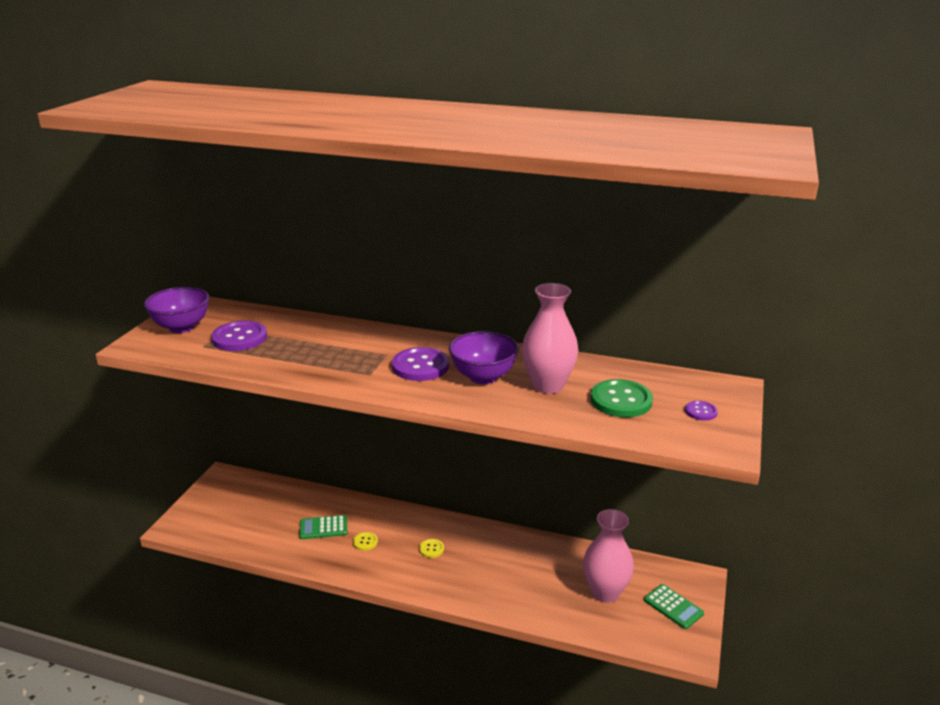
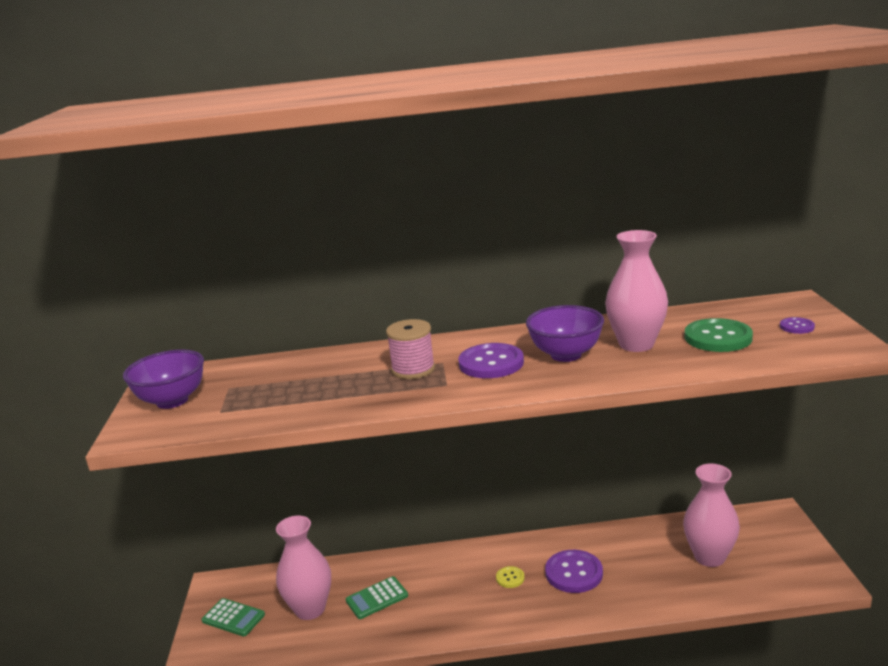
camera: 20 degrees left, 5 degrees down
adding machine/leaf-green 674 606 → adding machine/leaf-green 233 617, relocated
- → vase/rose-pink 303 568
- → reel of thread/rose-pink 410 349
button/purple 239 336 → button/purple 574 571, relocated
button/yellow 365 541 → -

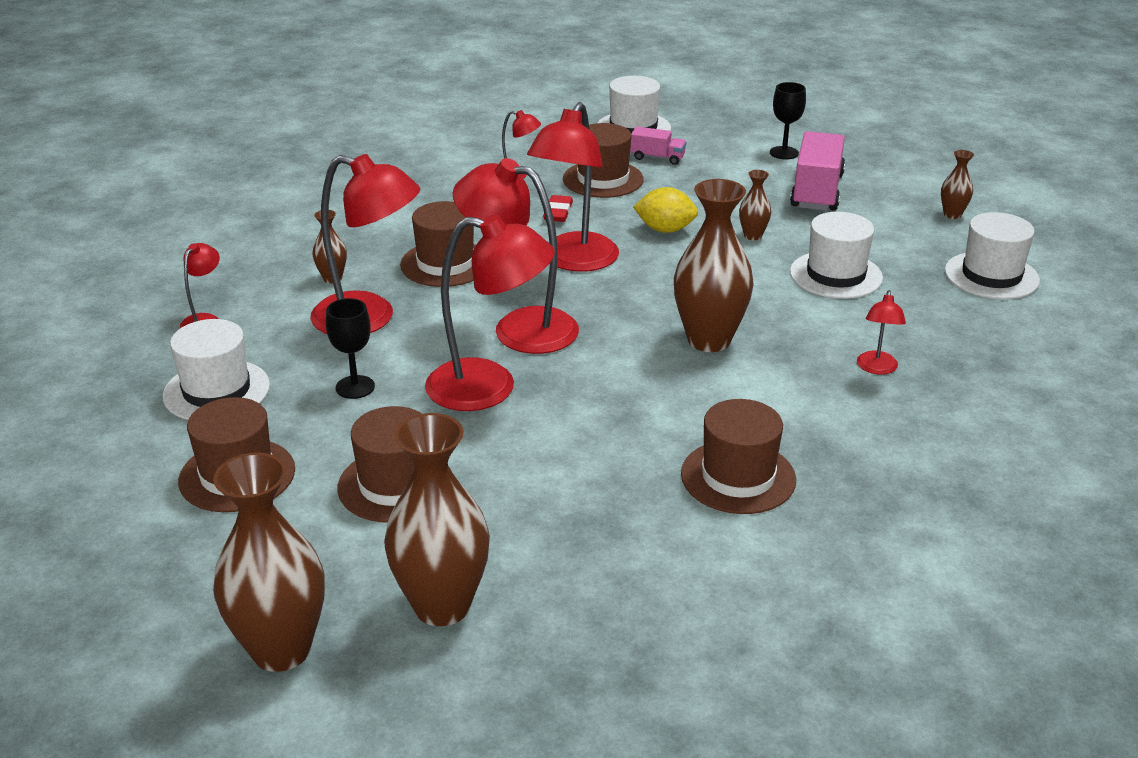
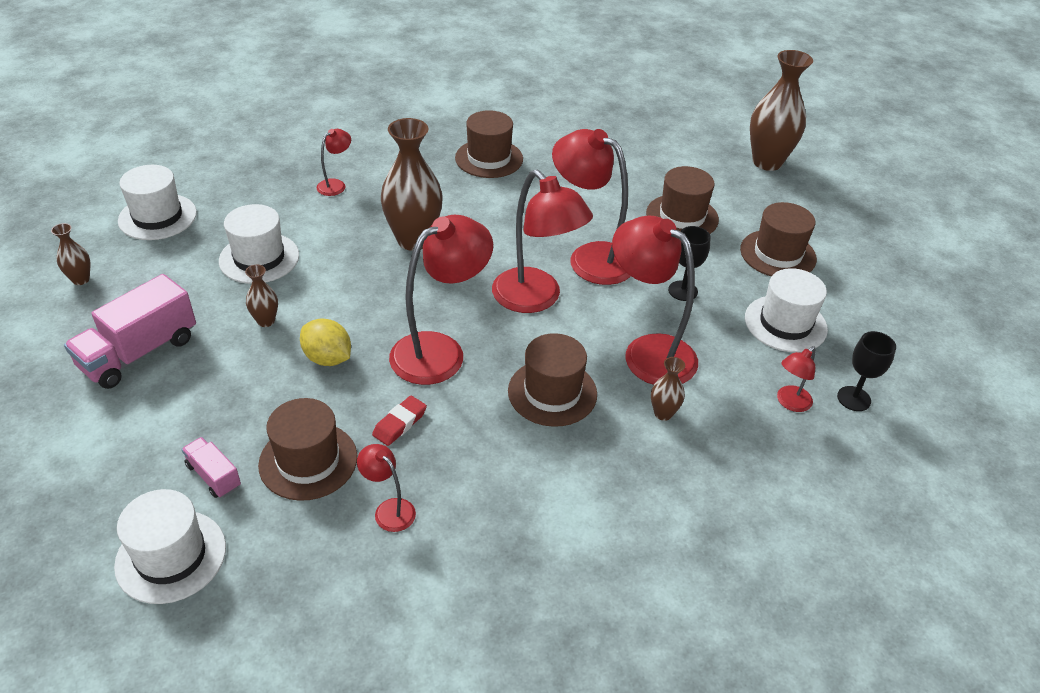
camera: 155 degrees left, 10 degrees up
chalice/jet-black 788 120 → chalice/jet-black 866 371, relocated
vase/brown 437 519 → -

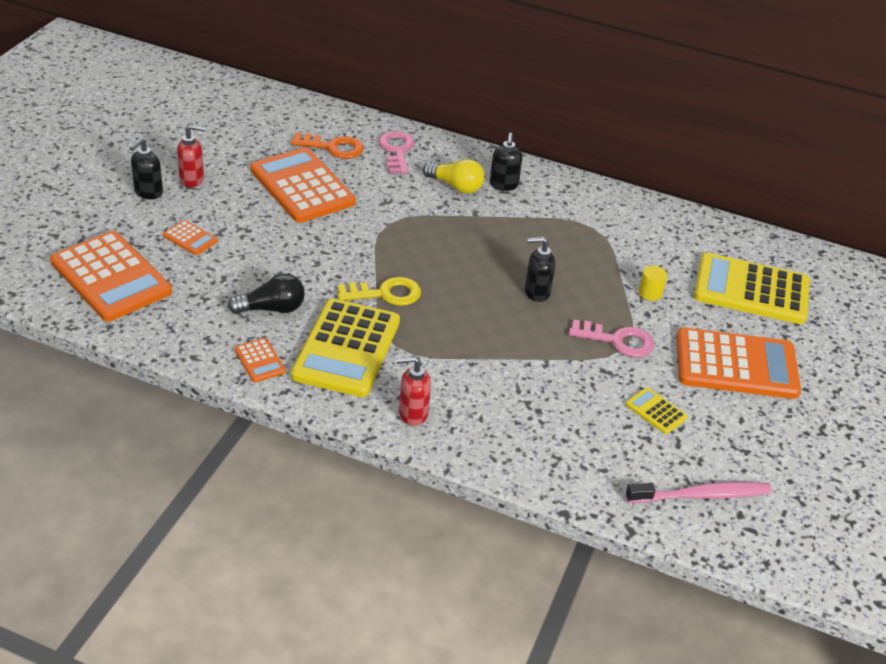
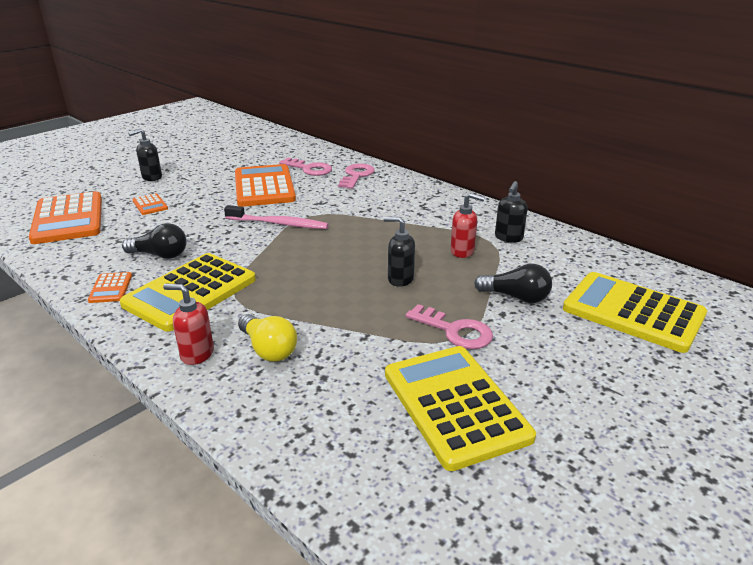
camera: 25 degrees right, 10 degrees down
tooth brush/rose-pink 699 492 → tooth brush/rose-pink 276 217, relocated
light bulb/yellow 453 176 → light bulb/yellow 267 338, relocated
key/orange-coloured 327 146 → key/rose-pink 305 167
adding machine/yellow 656 410 → adding machine/yellow 460 408, x2.30
soap dispenser/red 191 155 → soap dispenser/red 467 225, relocated
solid cylinder/yellow 652 283 → light bulb/jet-black 513 283
soap dispenser/jet-black 506 162 → soap dispenser/jet-black 511 211, relocated
key/yellow 379 291 → -
adding machine/orange-coloured 738 363 → -

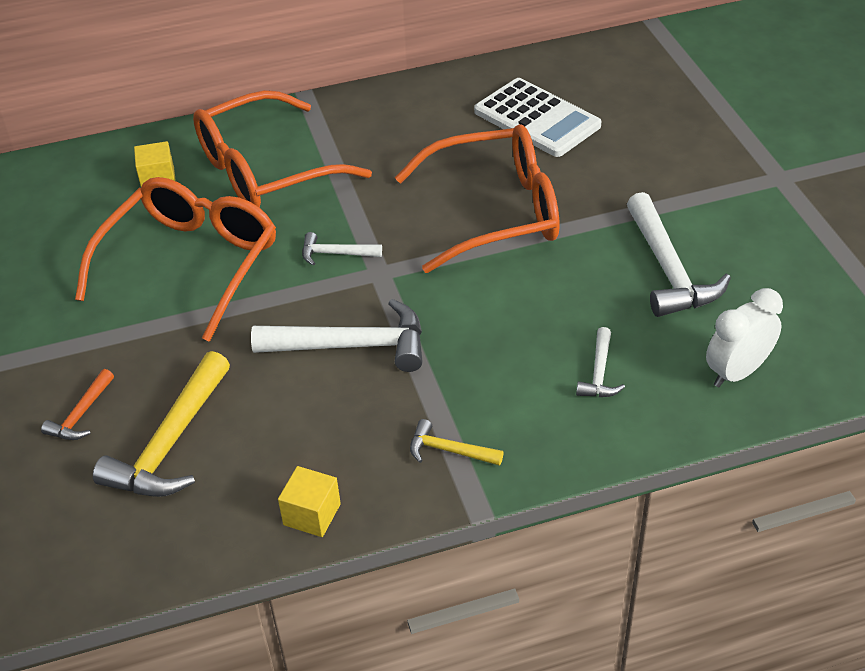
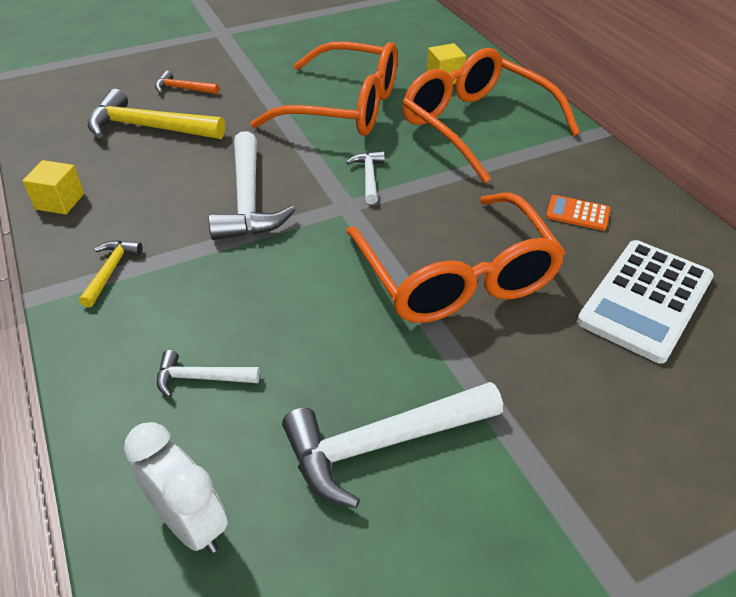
camera: 80 degrees right, 0 degrees up
- → adding machine/orange-coloured 578 213

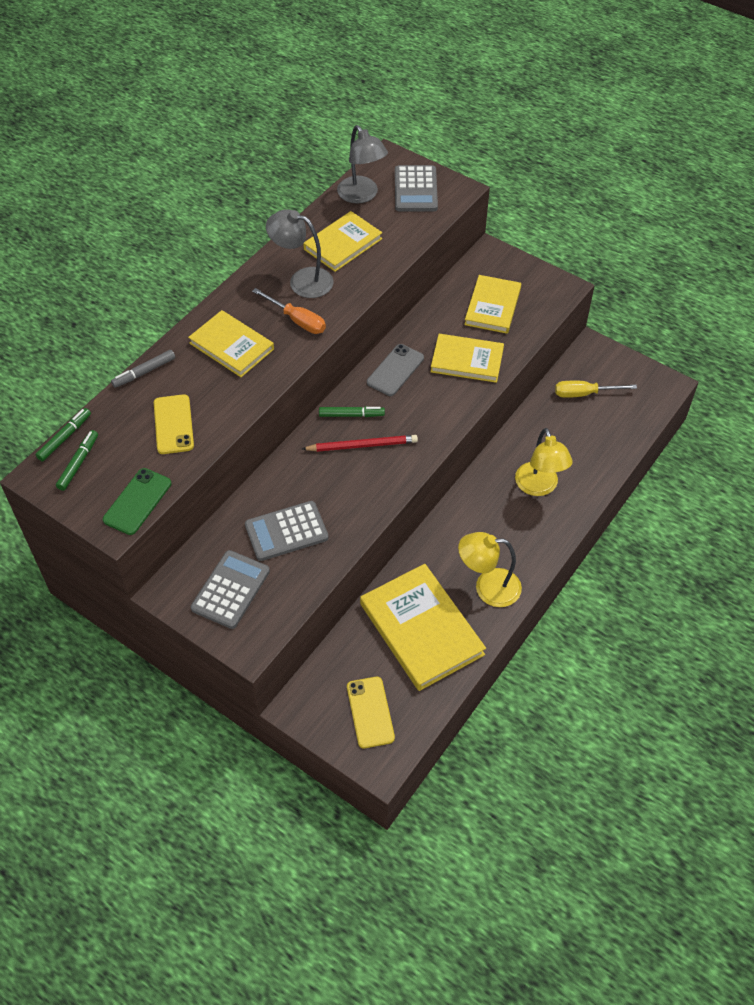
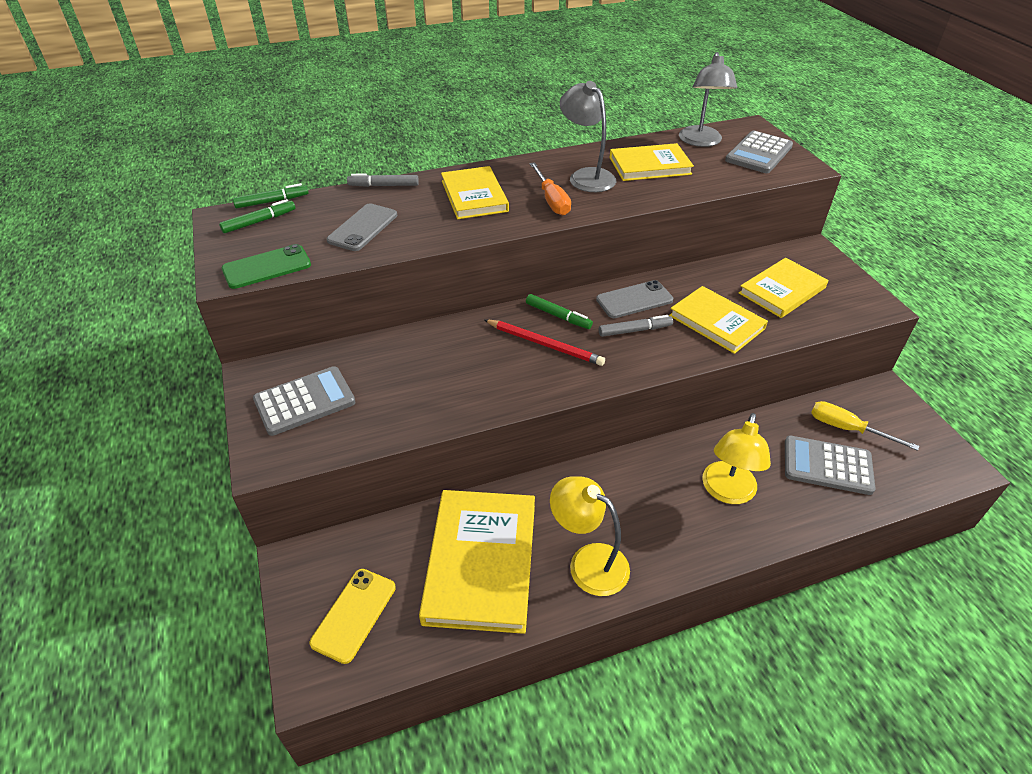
camera: 35 degrees right, 10 degrees down
mobile phone/yellow 174 424 → mobile phone/grey 362 227
- → marker/grey 636 326
adding machine/grey 286 531 → adding machine/grey 830 465, relocated

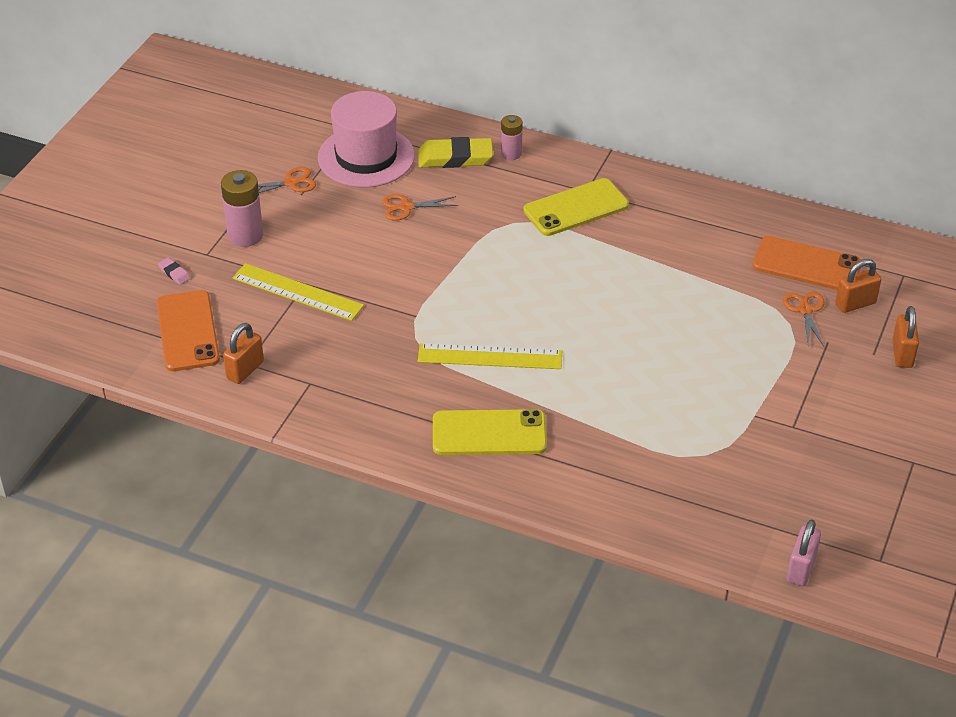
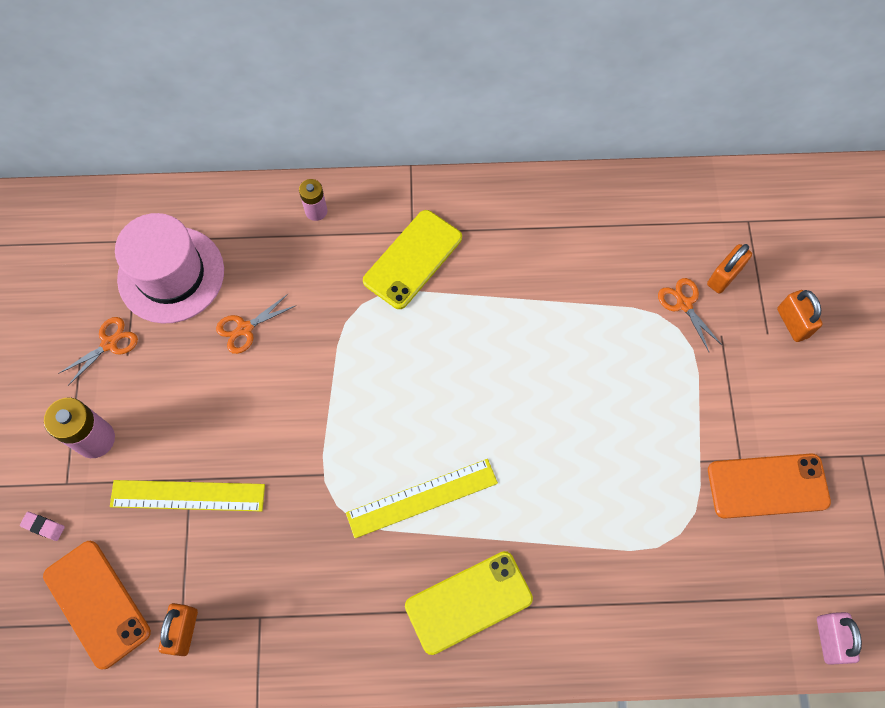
camera: 25 degrees left, 25 degrees up
mobile phone/orange-coloured 807 263 → mobile phone/orange-coloured 769 486, relocated
eraser/yellow 455 152 → -

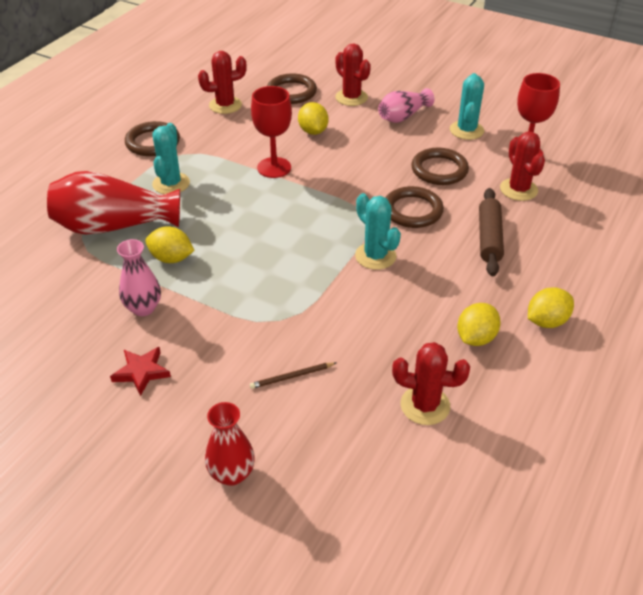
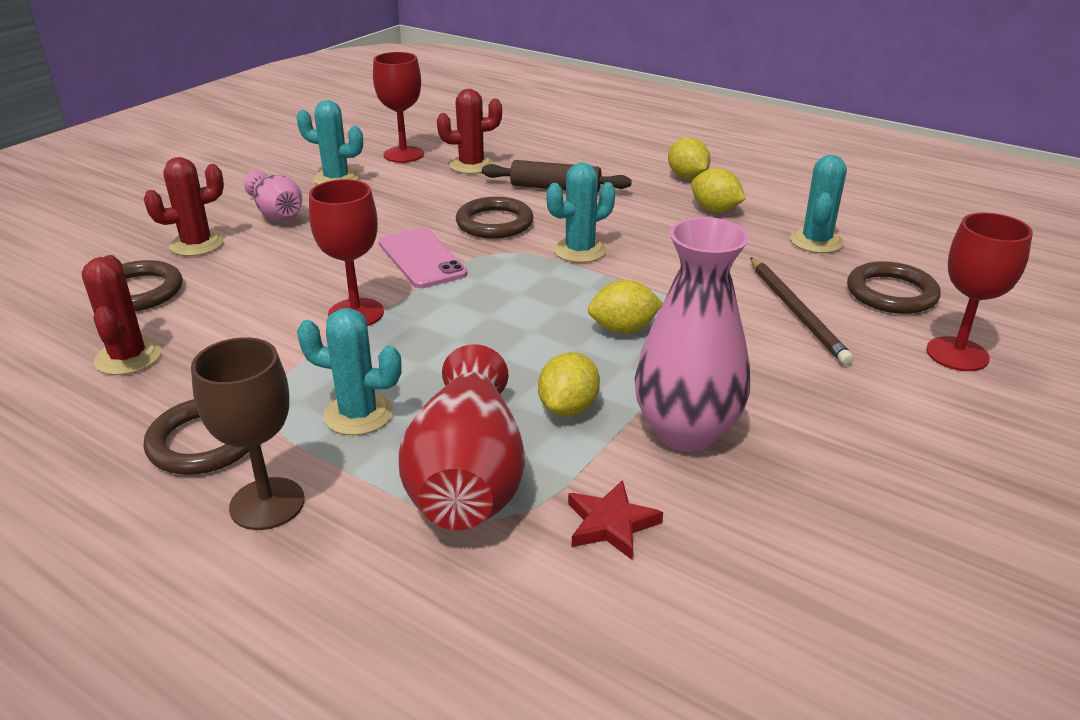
camera: 85 degrees left, 10 degrees down
- → chalice/brown 248 433
- → mobile phone/rose-pink 423 258
star shape/red 140 371 → star shape/red 615 520, relocated
lemon/yellow 313 118 → lemon/yellow 625 307, relocated
vase/rose-pink 139 277 → vase/rose-pink 692 334, x1.71
pencil/brown 293 375 → pencil/brown 802 311, x1.84
cactus/red 431 383 → cactus/teal 818 204
hoop/brown 440 166 → hoop/brown 894 287, relocated
vase/red 230 444 → chalice/red 979 292

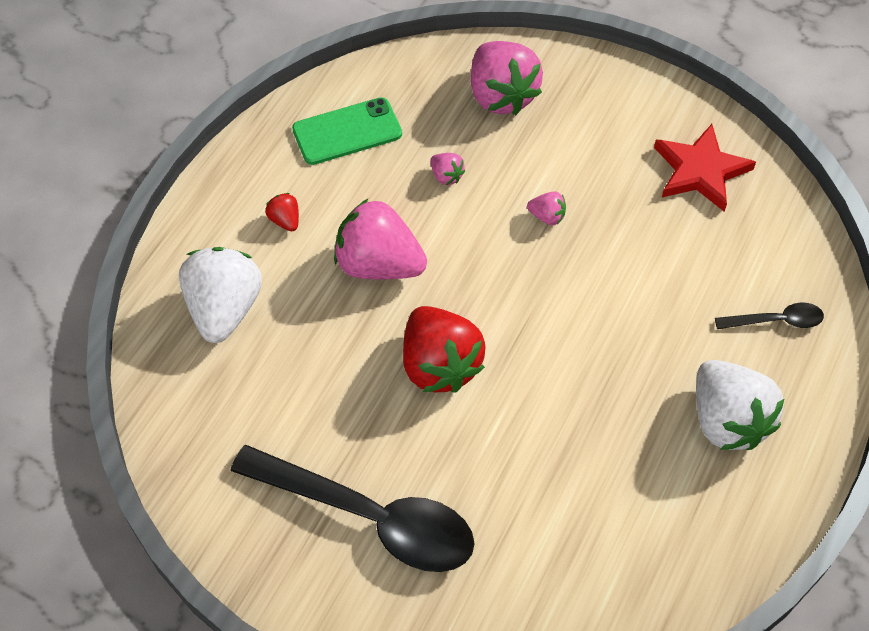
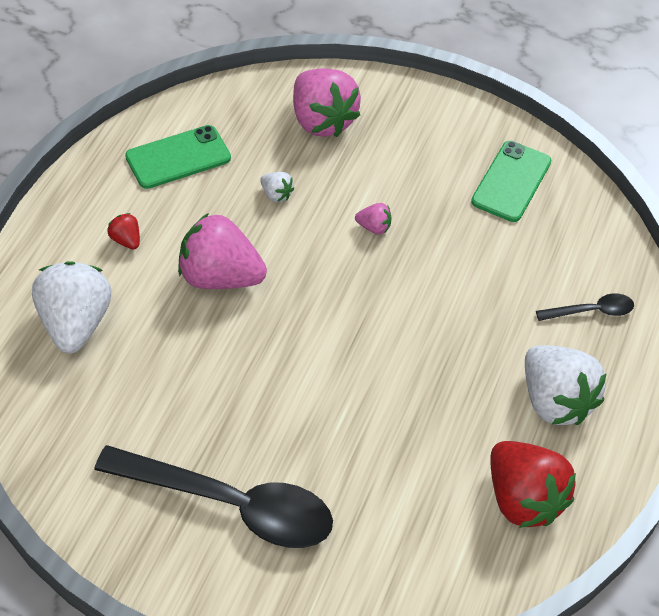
camera: 10 degrees left, 5 degrees down
toy strawberry/rose-pink 447 169 → toy strawberry/white 277 187
star shape/red 705 168 → mobile phone/leaf-green 511 181
toy strawberry/red 444 349 → toy strawberry/red 533 484, relocated

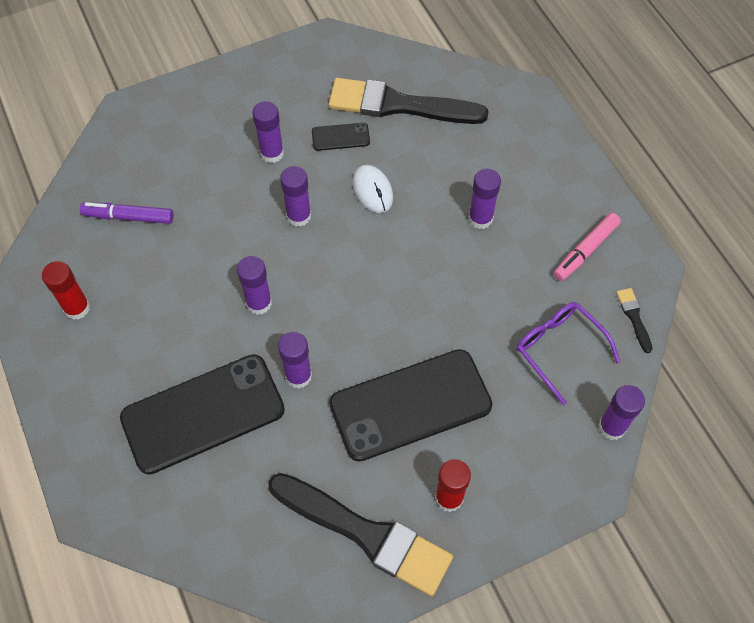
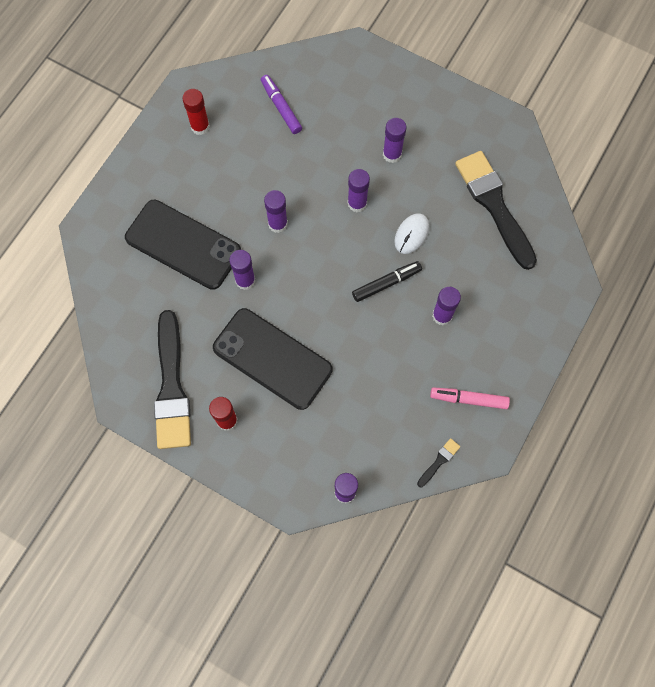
camera: 55 degrees right, 10 degrees up
- → marker/jet-black 387 281
mobile phone/jet-black 341 137 → -
spectacles/purple 568 353 → -

